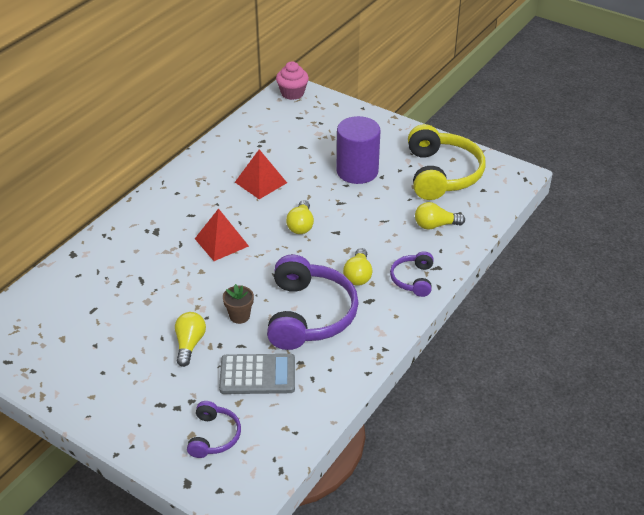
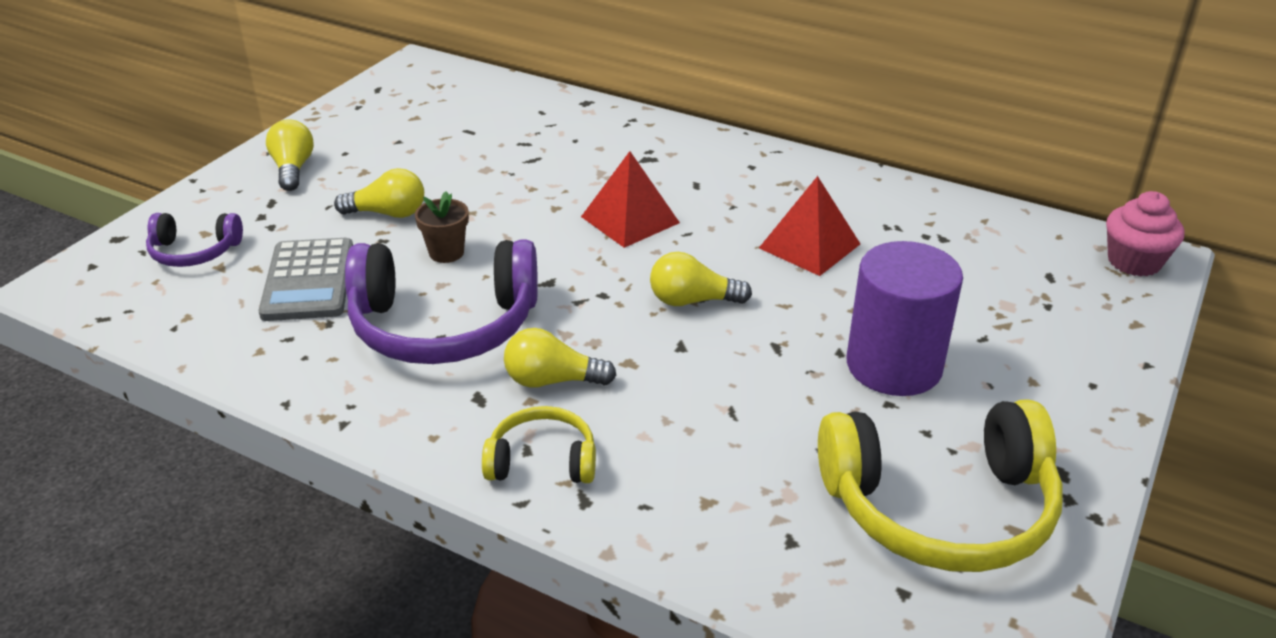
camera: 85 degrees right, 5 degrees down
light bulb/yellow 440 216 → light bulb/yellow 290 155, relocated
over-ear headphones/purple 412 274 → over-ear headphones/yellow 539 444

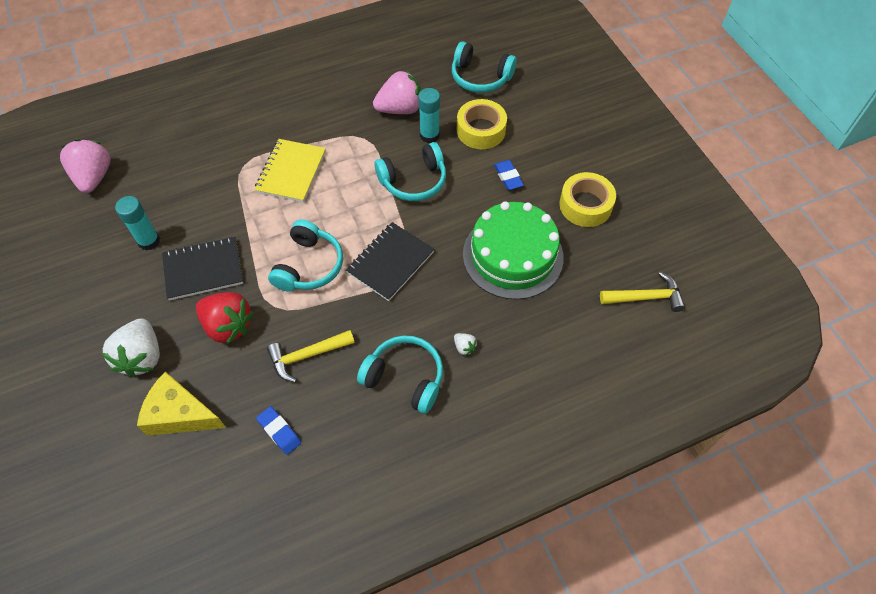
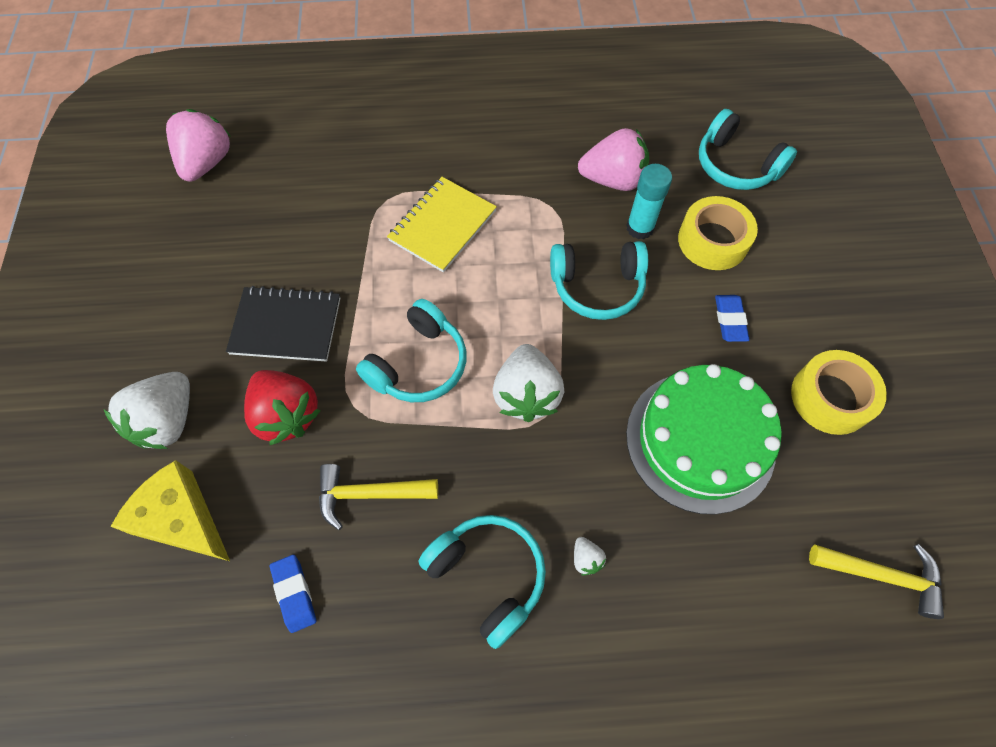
camera: 20 degrees right, 5 degrees up
exercise book/jet-black 390 261 → toy strawberry/white 528 383
glue stick/teal 137 223 → -

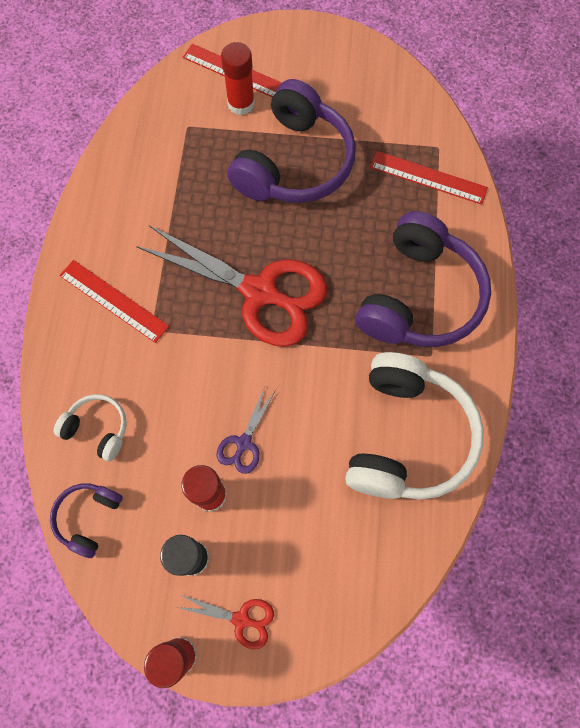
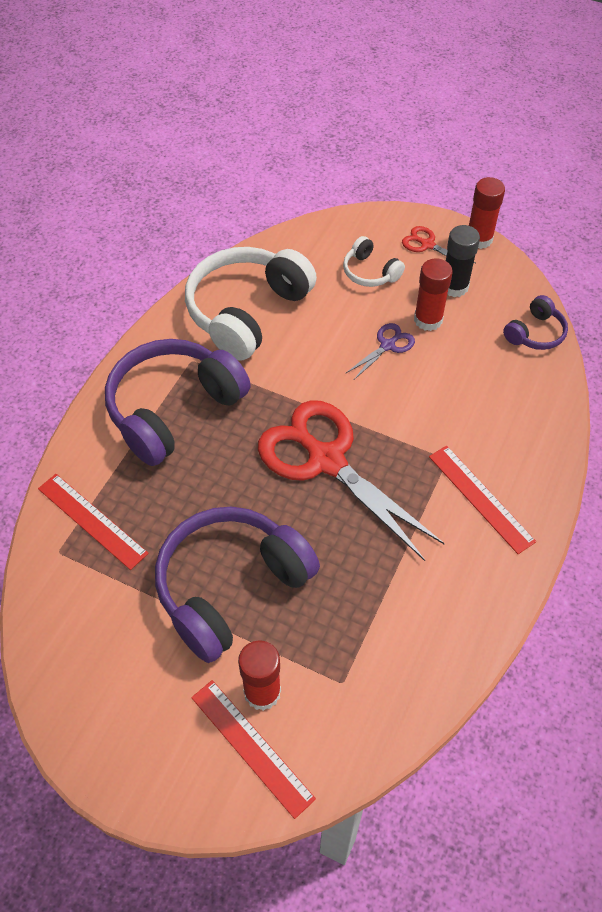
camera: 160 degrees left, 15 degrees down
over-ear headphones/white 90 427 → over-ear headphones/white 374 261, relocated

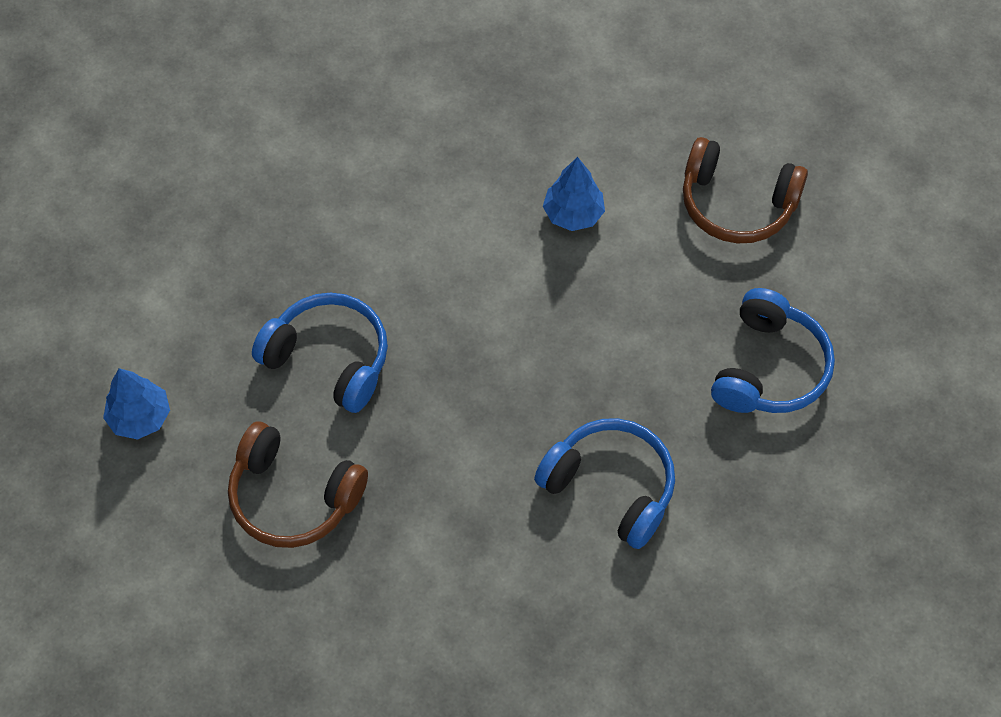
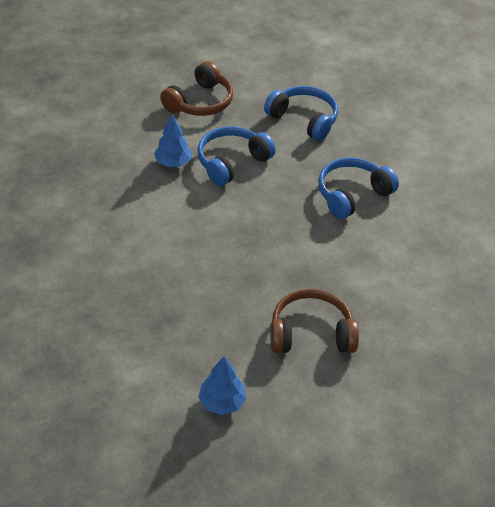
camera: 75 degrees left, 15 degrees down
over-ear headphones/blue 320 353 → over-ear headphones/blue 236 156, relocated
over-ear headphones/brown 298 485 → over-ear headphones/brown 315 321, 135 degrees counterclockwise

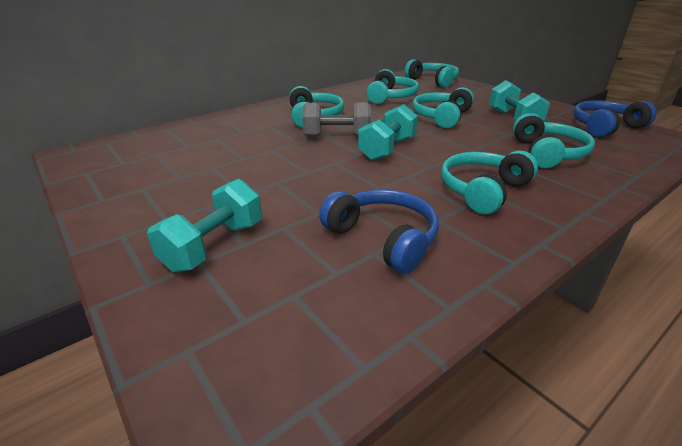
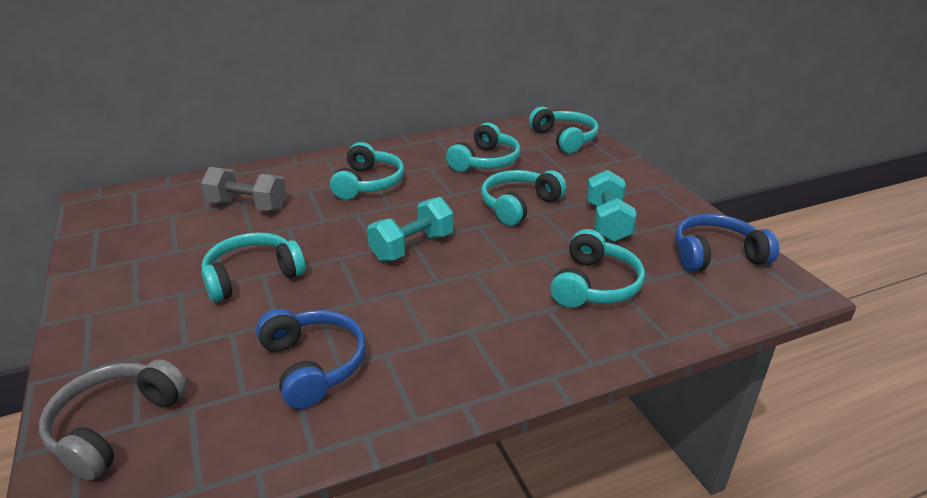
camera: 15 degrees right, 0 degrees up
- → over-ear headphones/grey 113 420
dumbbell/grey 336 119 → dumbbell/grey 244 189, relocated
over-ear headphones/teal 489 182 → over-ear headphones/teal 253 267, relocated
dumbbell/teal 204 225 → -

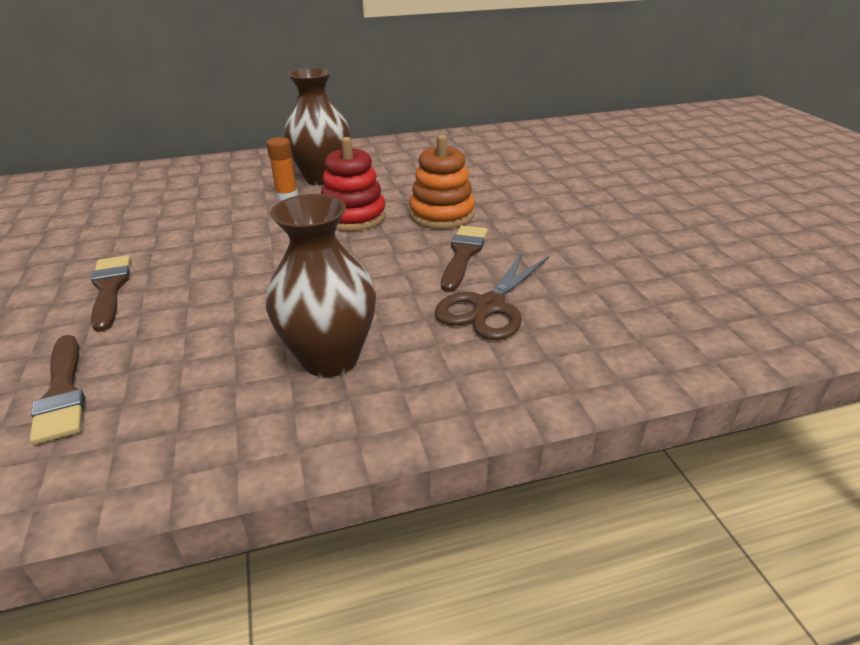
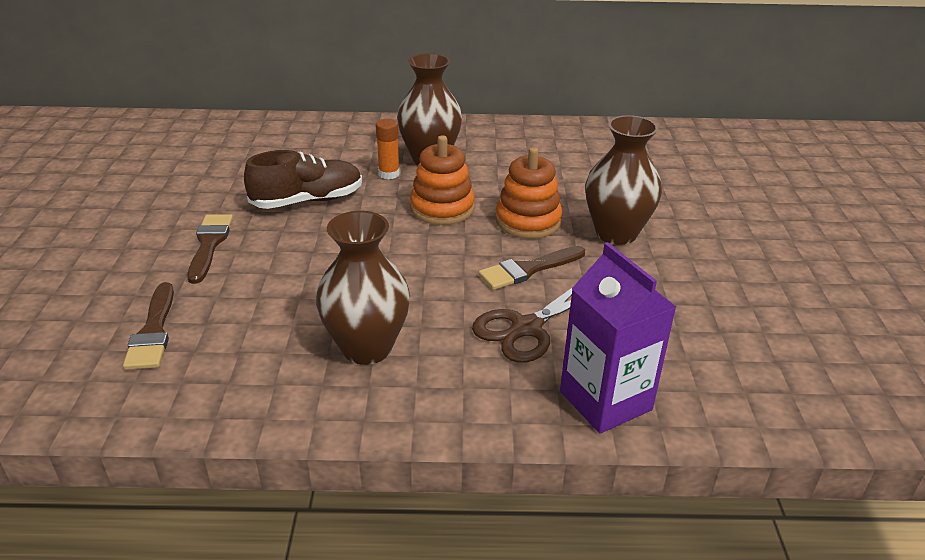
camera: 15 degrees right, 0 degrees up
- → shoe/brown 303 179
stacking toy/red 353 184 → stacking toy/orange-coloured 442 180
paintbrush/brown 464 258 → paintbrush/brown 531 268, 150 degrees counterclockwise
- → juice carton/purple 618 338
- → vase/brown 623 180

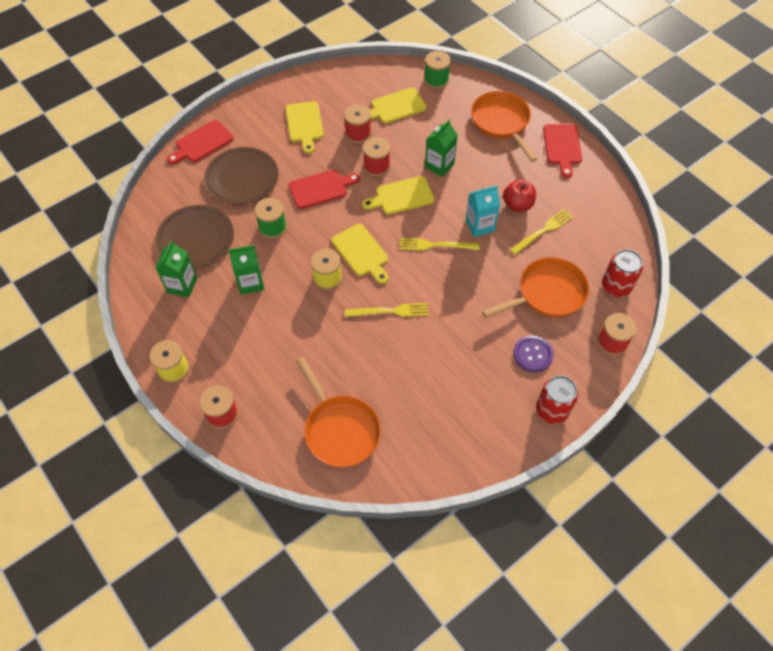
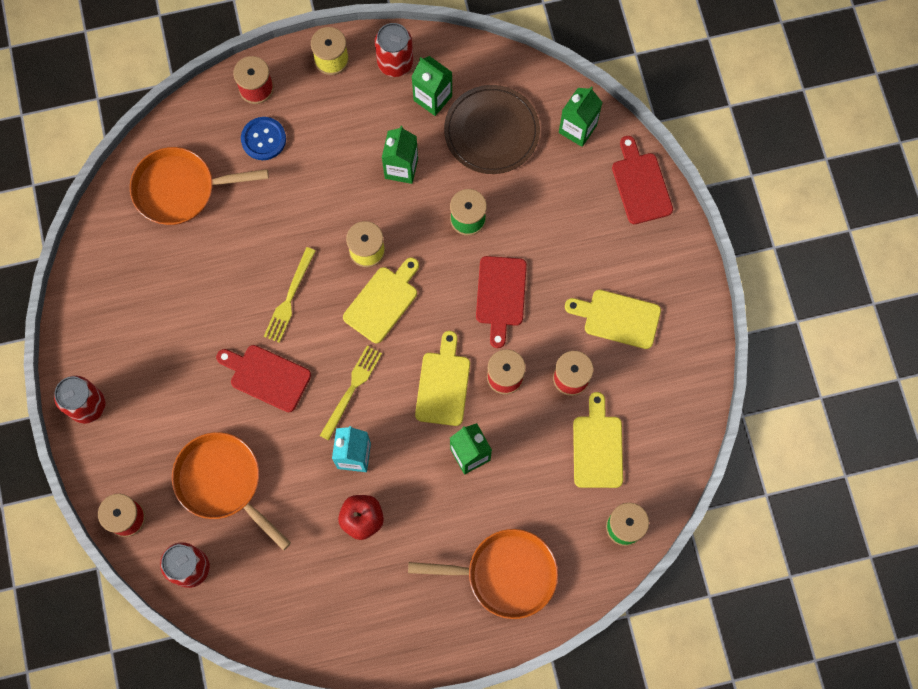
camera: 115 degrees right, 15 degrees up
frying pan/orange-coloured 535 287 → frying pan/orange-coloured 231 491, 135 degrees clockwise
chopping board/red 562 151 → chopping board/red 263 378, relocated
- → button/blue 263 138
chopping board/yellow 360 254 → chopping board/yellow 381 300, 135 degrees clockwise
- → can/red 394 50
- → juice carton/leaf-green 581 116
plate/brown 241 176 → -
dinner fork/yellow 542 231 → -
button/purple 533 353 → -

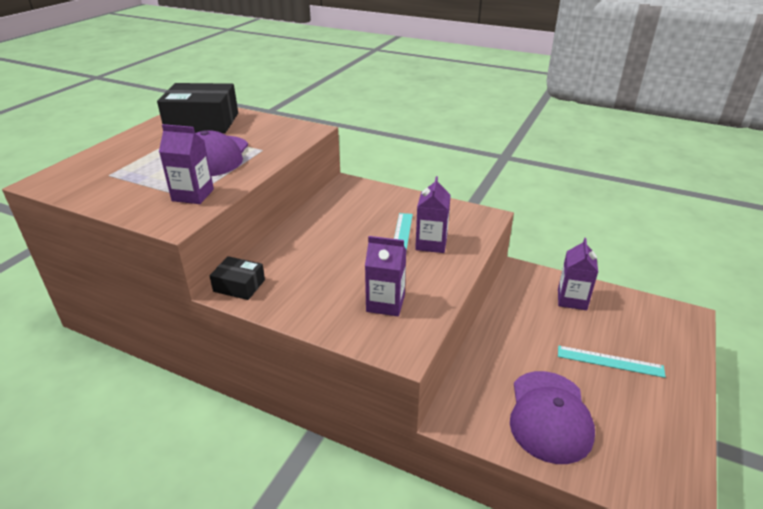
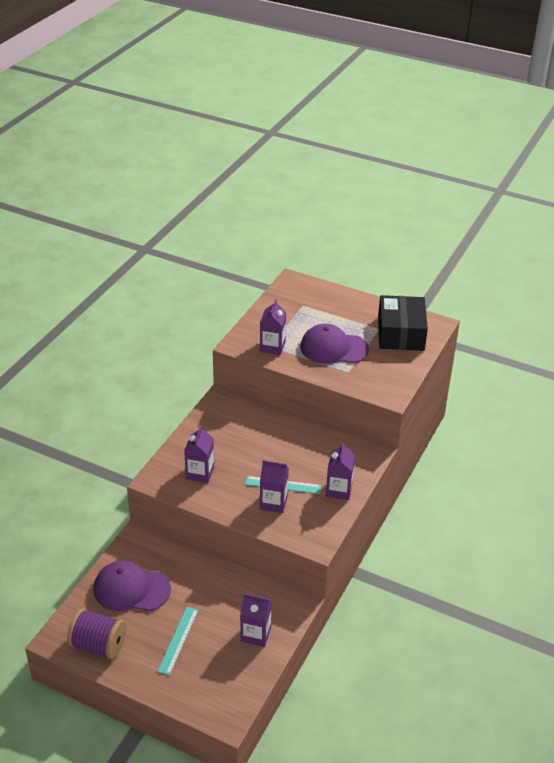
camera: 90 degrees right, 5 degrees up
- → reel of thread/purple 96 634
- → juice carton/purple 340 471
package/jet-black 237 278 → -

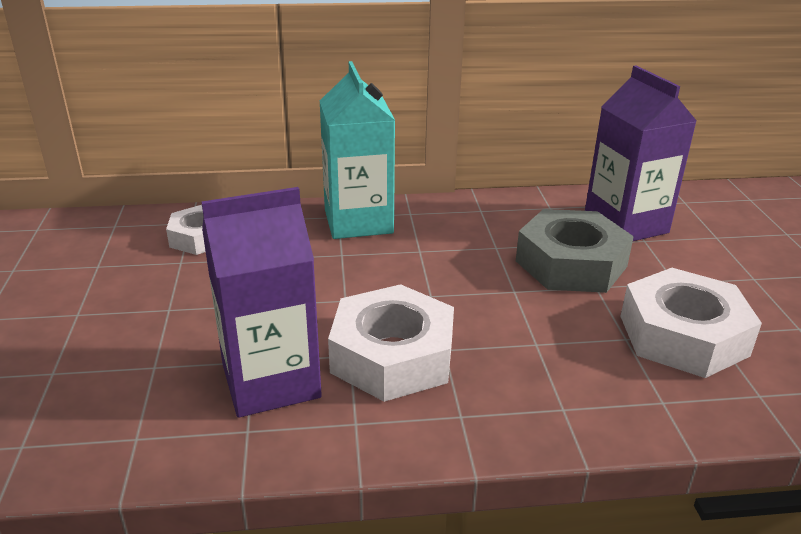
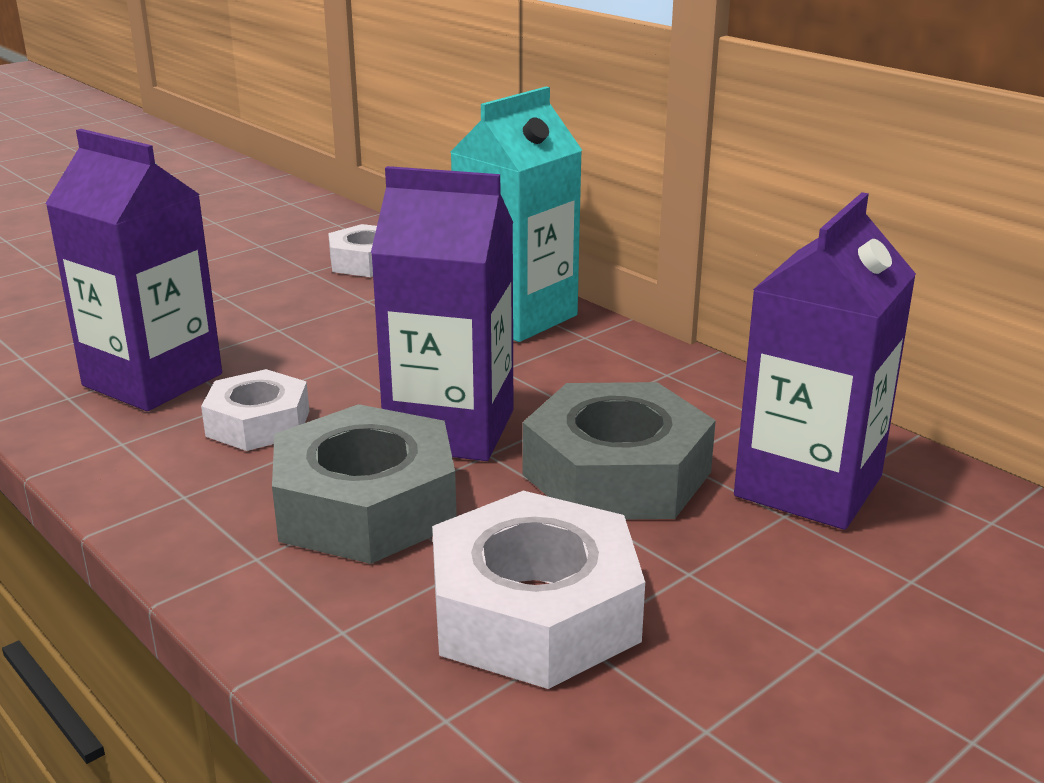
camera: 55 degrees right, 5 degrees down
nut/white 391 343 → nut/white 255 410, x0.61
- → nut/grey 364 484
- → juice carton/purple 442 313

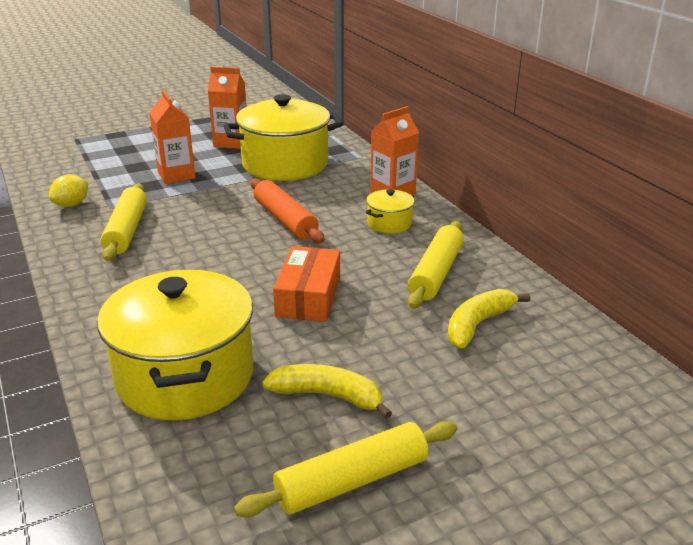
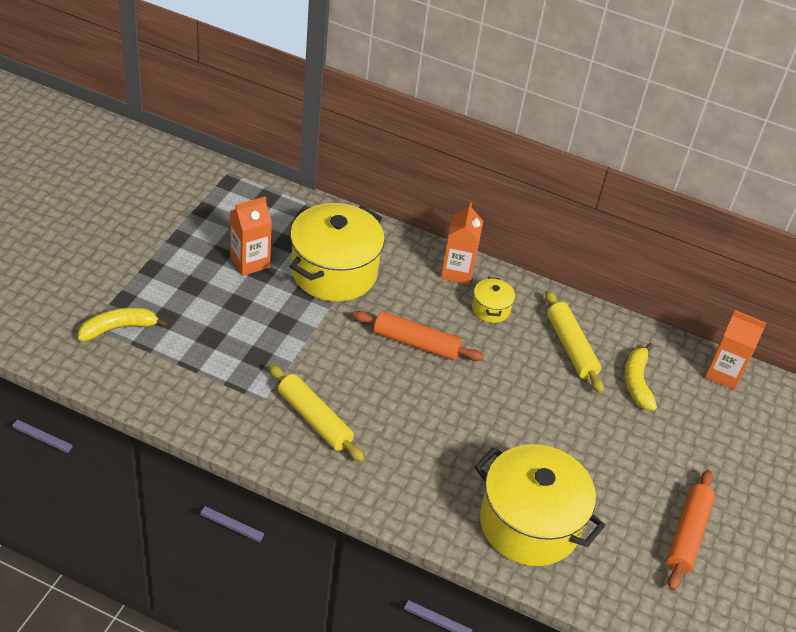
camera: 45 degrees left, 15 degrees up
banana/yellow 327 391 → banana/yellow 123 324, relocated
pastry roller/yellow 345 469 → pastry roller/orange-coloured 690 530
juice carton/orange-coloured 173 137 → juice carton/orange-coloured 736 350, relocated
lemon/yellow 68 190 → -
package/orange-coloured 306 284 → -

